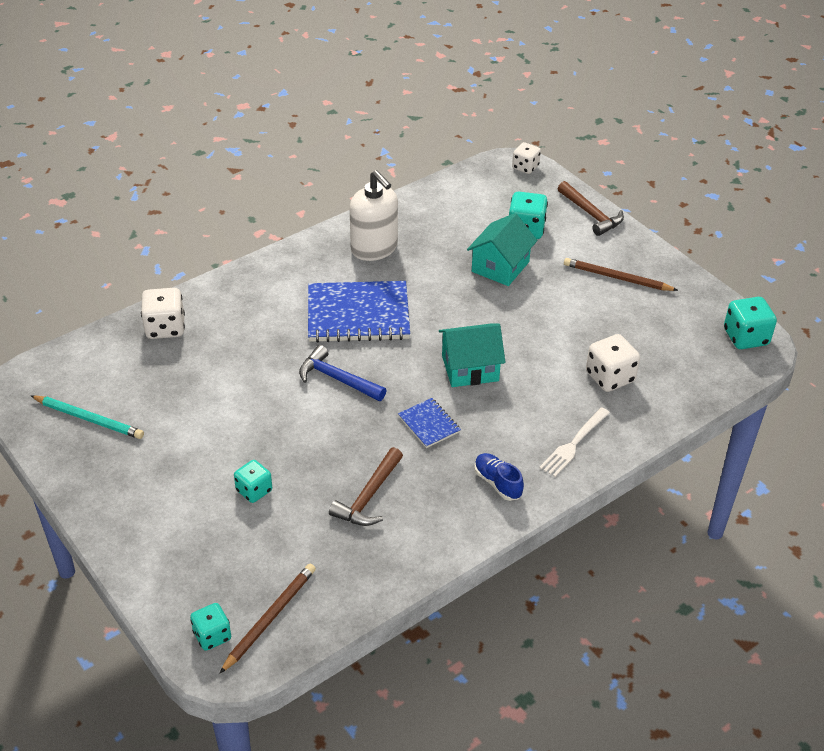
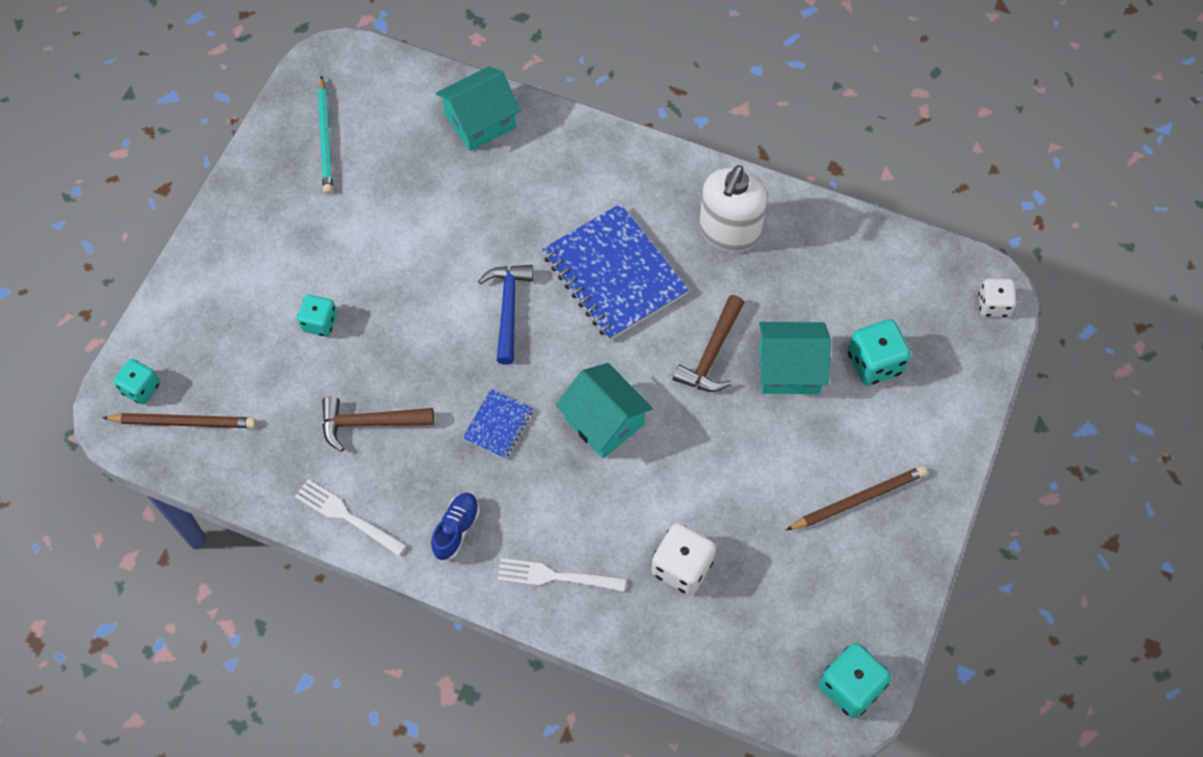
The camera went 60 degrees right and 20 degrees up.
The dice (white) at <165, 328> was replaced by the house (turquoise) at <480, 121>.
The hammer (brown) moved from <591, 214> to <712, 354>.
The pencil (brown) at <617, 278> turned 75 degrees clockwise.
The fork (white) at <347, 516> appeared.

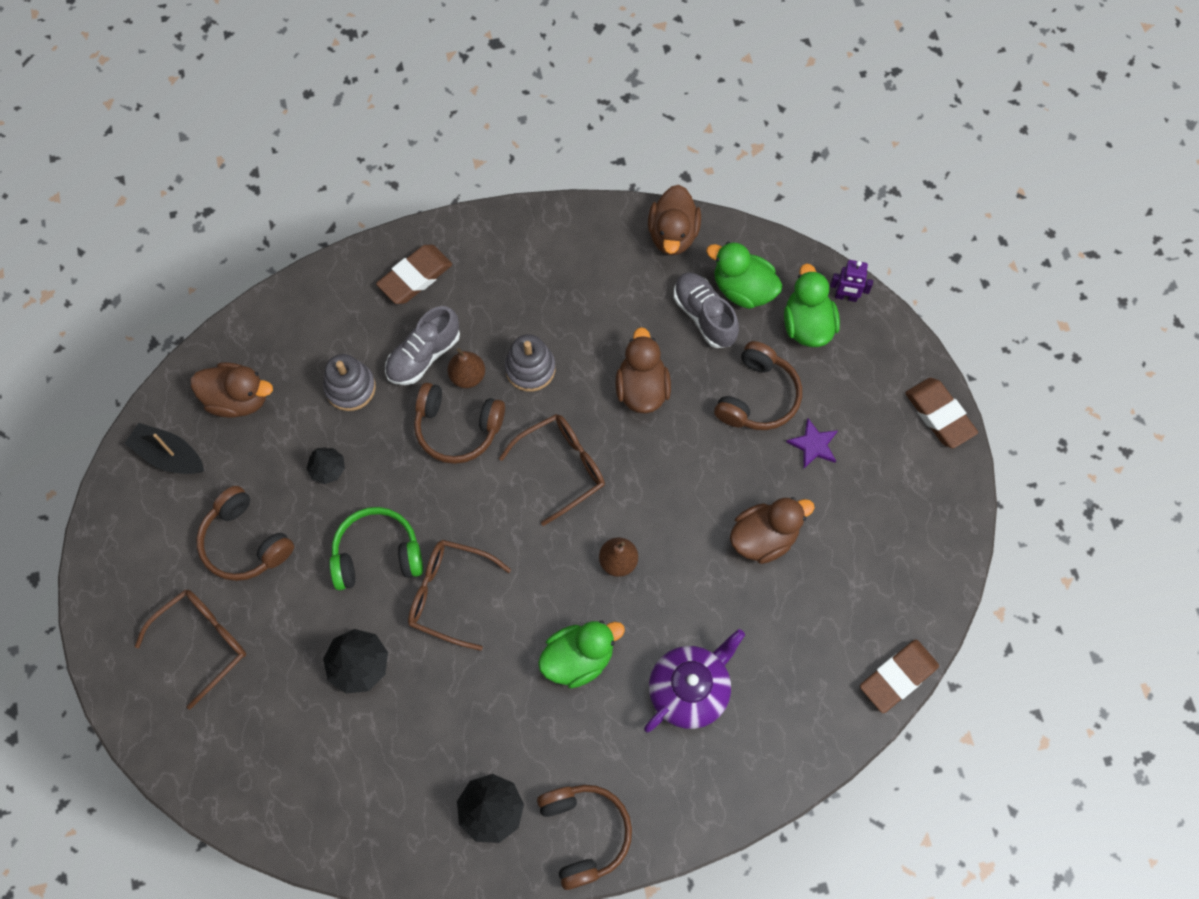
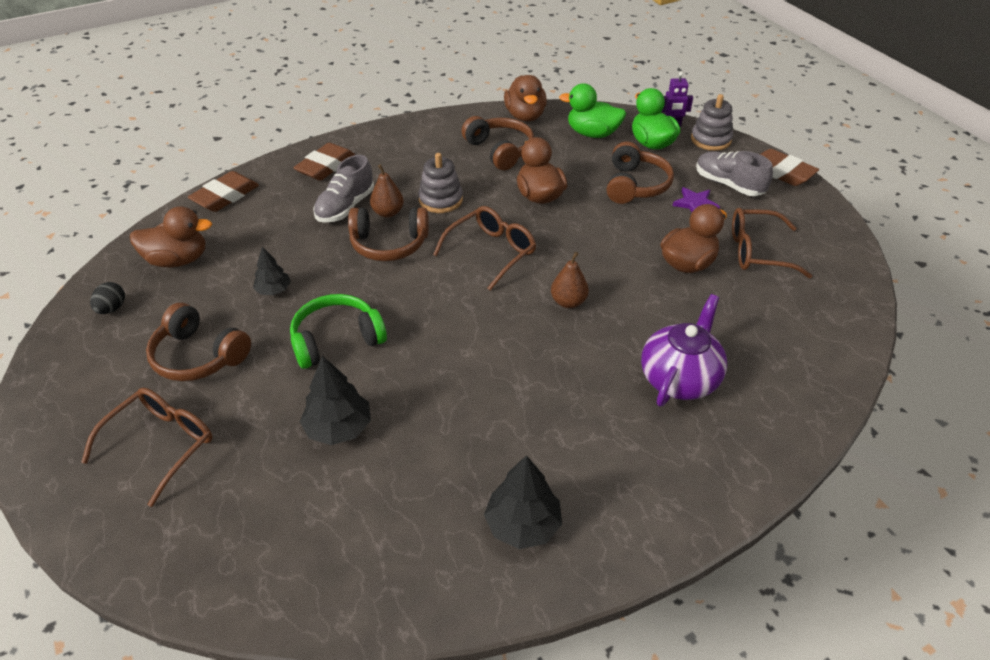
The camera went 15 degrees left and 25 degrees down.
The boat (black) at <169, 455> was replaced by the egg (black) at <112, 308>.
The stacking toy (grey) moved from <350, 388> to <710, 140>.
The glasses (brown) moved from <449, 594> to <757, 252>.
The headphones (brown) moved from <584, 833> to <500, 150>.
The duck (green) at <578, 658> disappeared.
The shoe (grey) moved from <704, 316> to <728, 184>.
The eraser (brown) moved from <897, 677> to <225, 196>.

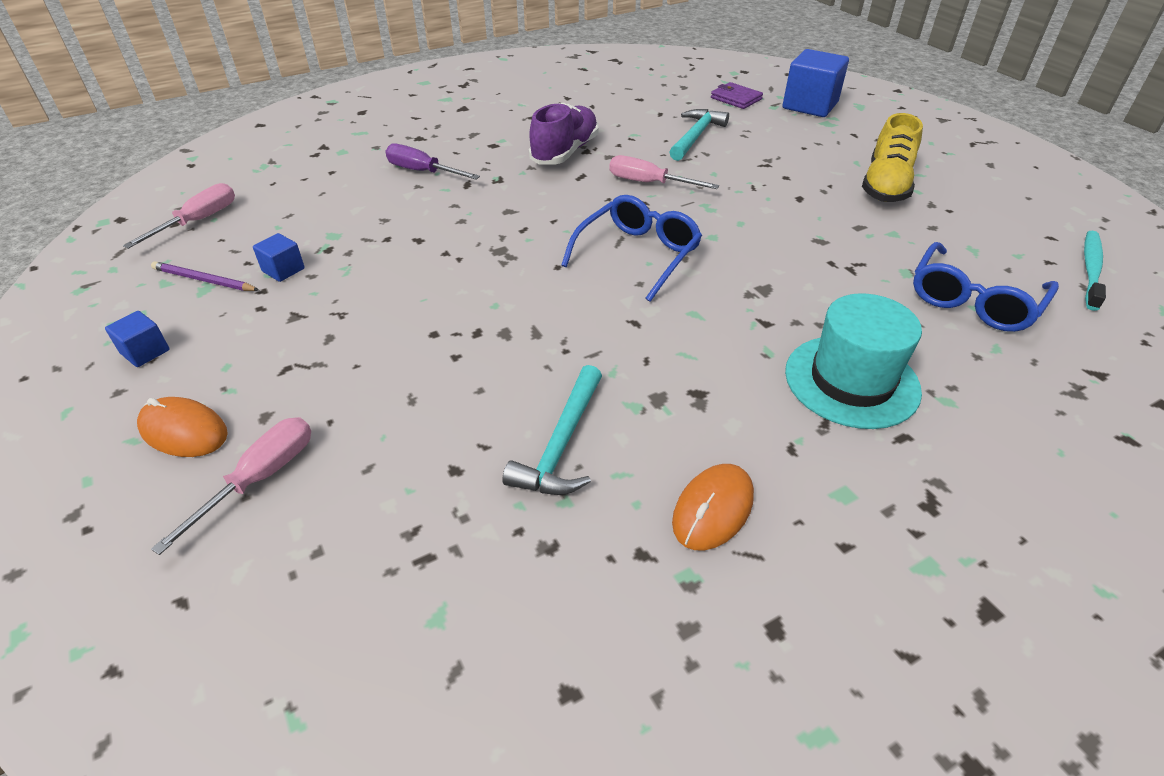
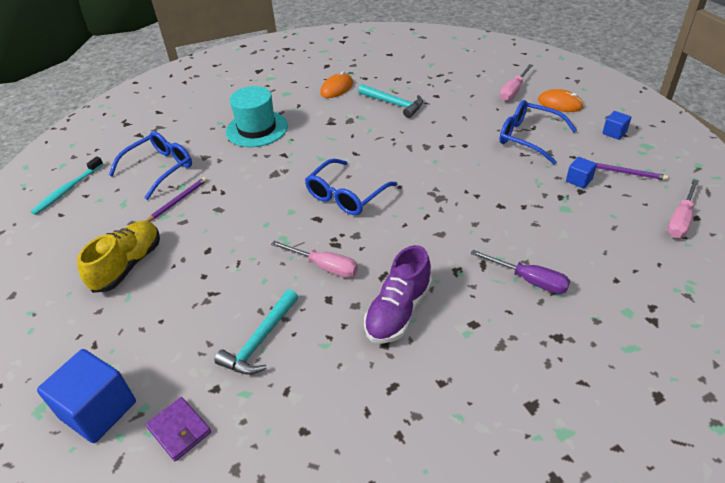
The camera went 175 degrees left and 0 degrees up.
The hammer (turquoise) at <561, 444> turned 105 degrees clockwise.
The pencil (purple) at <178, 201> appeared.
The glasses (blue) at <528, 137> appeared.

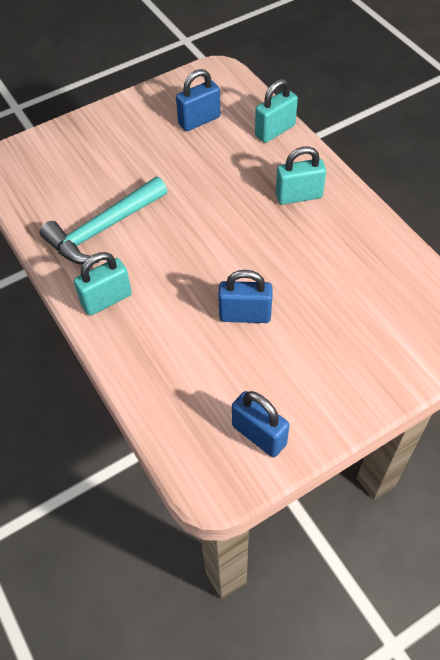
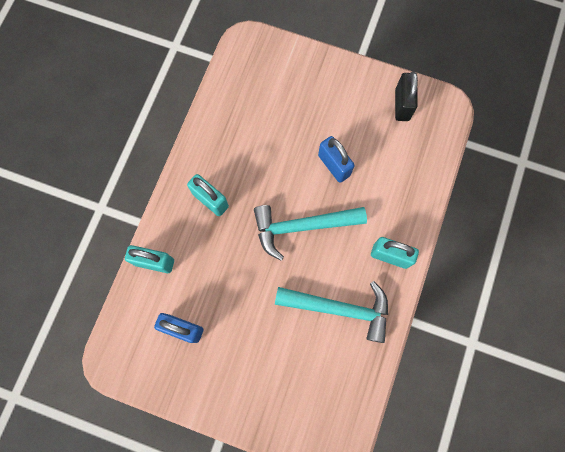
The camera went 130 degrees left and 20 degrees up.
The padlock (blue) at <259, 435> became the padlock (black) at <402, 105>.
The hammer (turquoise) at <302, 227> appeared.

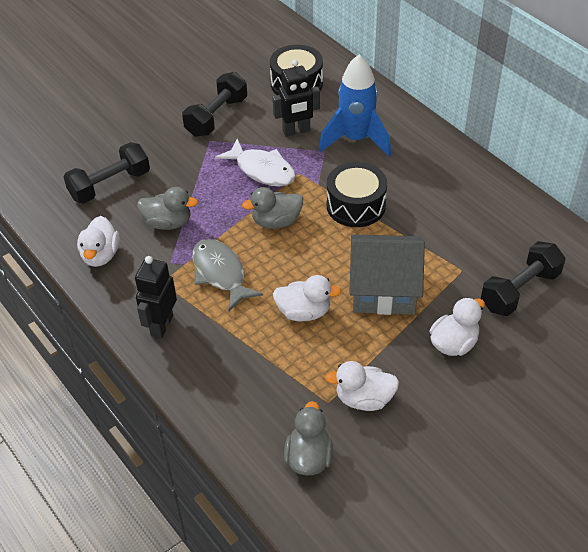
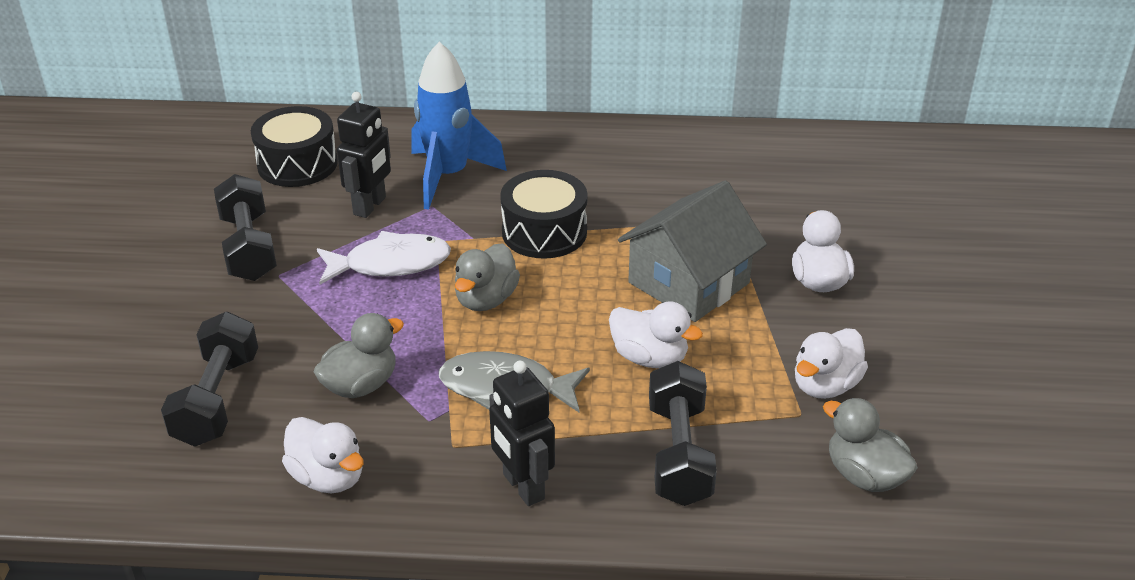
The camera went 50 degrees left and 10 degrees down.
The duck (white) at <304, 312> turned 75 degrees clockwise.
The dumbbell (black) moved from <520, 290> to <679, 453>.

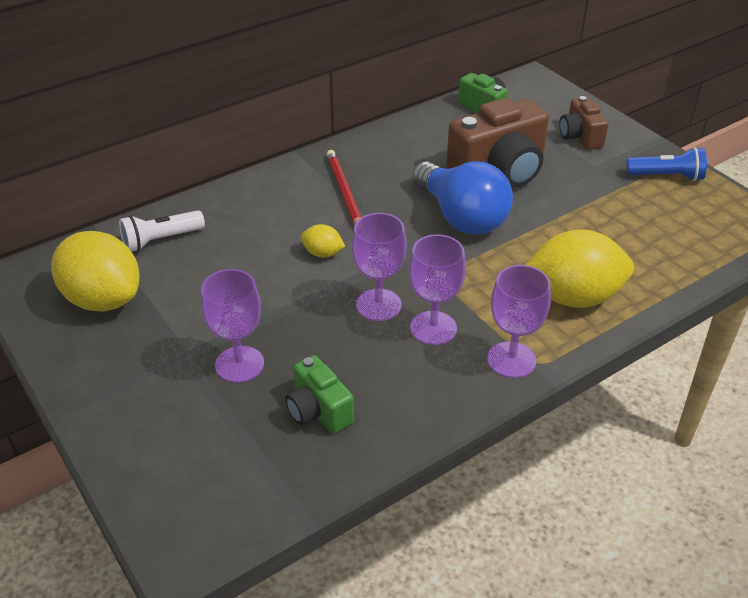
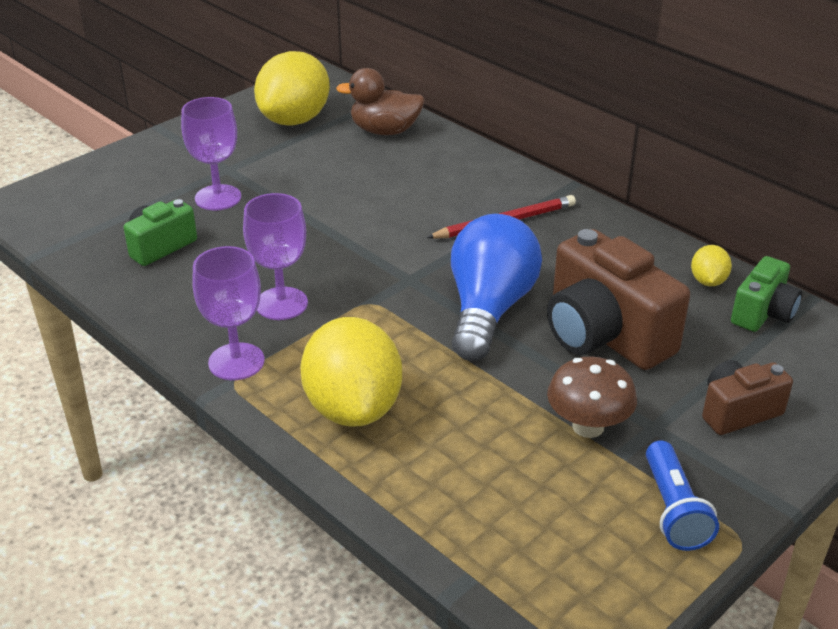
The camera went 80 degrees right and 5 degrees down.
The flashlight (white) at <161, 240> was replaced by the duck (brown) at <385, 131>.
The lemon (yellow) moved from <322, 253> to <708, 281>.
The goblet (purple) at <378, 305> disappeared.
The light bulb (blue) at <461, 217> turned 150 degrees clockwise.
The mushroom (brown) at <588, 426> appeared.

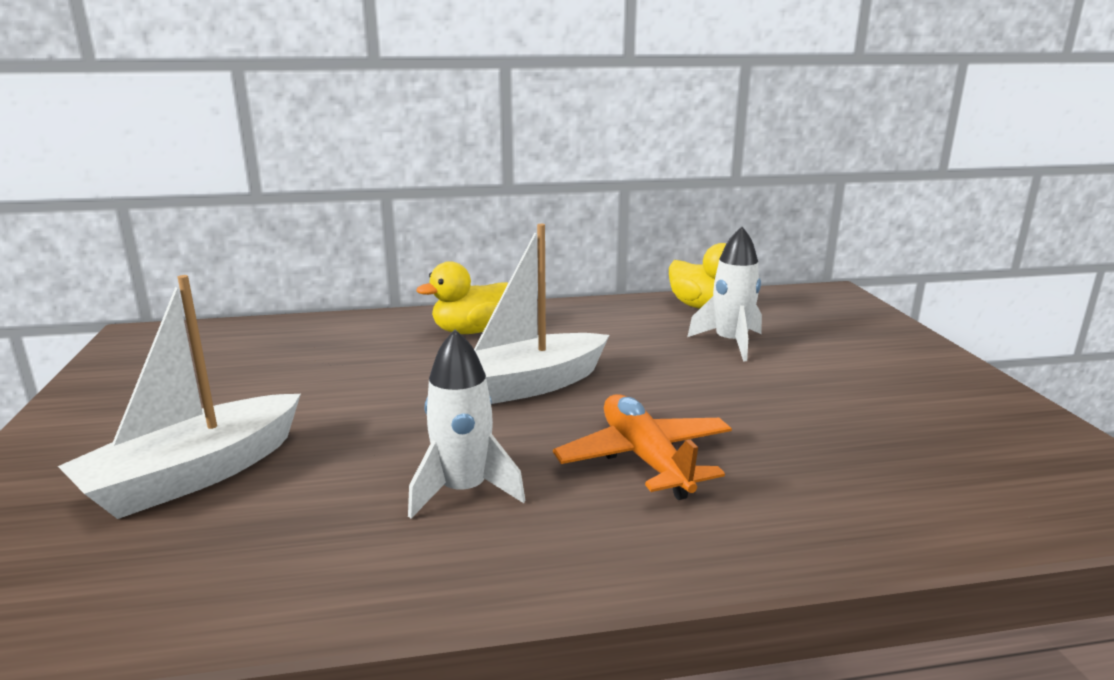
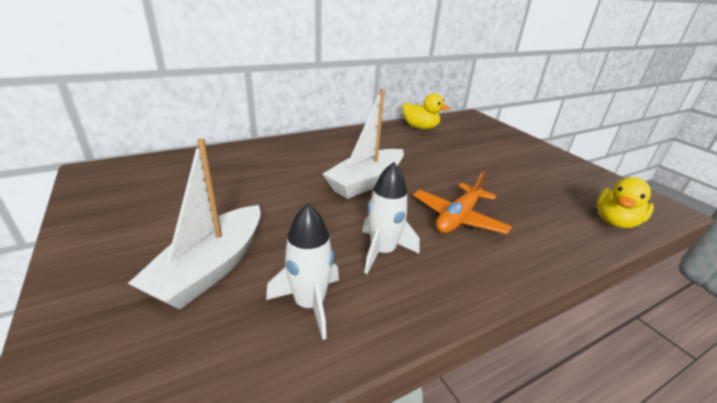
The camera went 20 degrees left and 10 degrees up.
The duck (yellow) moved from <471, 331> to <615, 222>.
The plane (orange) at <645, 459> turned 105 degrees counterclockwise.
The rocket (white) moved from <730, 343> to <309, 303>.

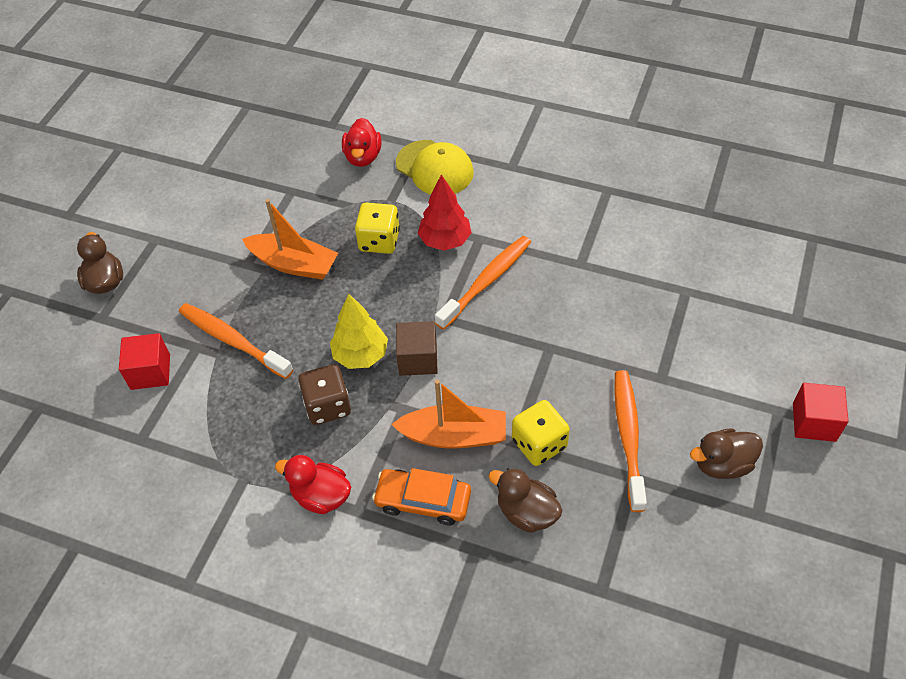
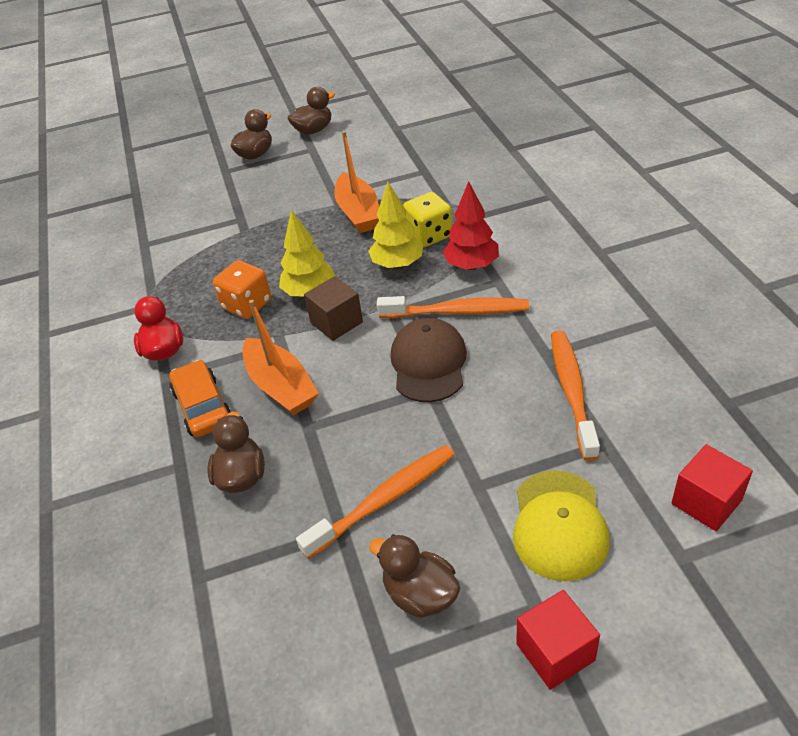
The camera went 55 degrees right and 10 degrees down.
The cube (red) moved from <150, 372> to <706, 502>.
The toothbrush (orange) moved from <233, 340> to <572, 391>.
The dice (brown) at <327, 405> became the dice (orange) at <247, 305>.
The duck (red) at <363, 157> disappeared.
The cap (yellow) moved from <434, 168> to <559, 525>.
The dice (yellow) at <539, 444> disappeared.
The duck (brown) at <313, 130> appeared.
The tree (yellow) at <397, 264> appeared.
The cap (brown) at <428, 363> appeared.

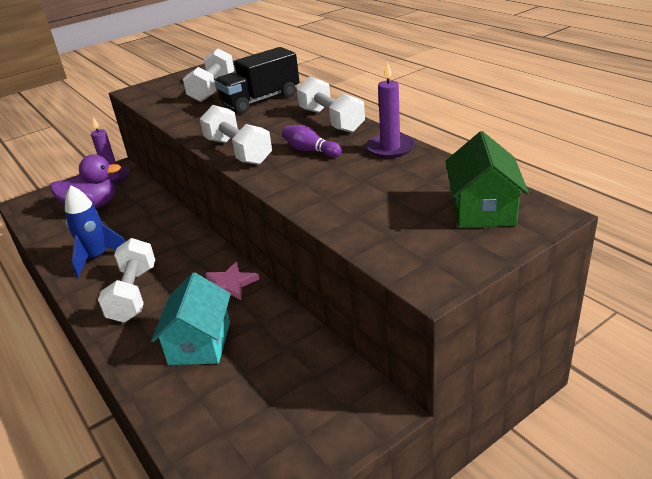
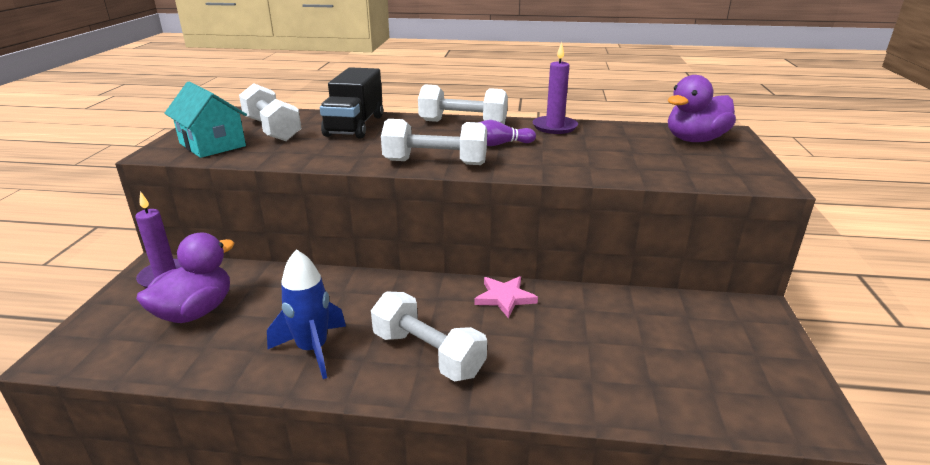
The camera went 50 degrees left and 5 degrees down.
The house (turquoise) moved from <200, 343> to <212, 145>.
The house (green) at <482, 209> was replaced by the duck (purple) at <695, 140>.

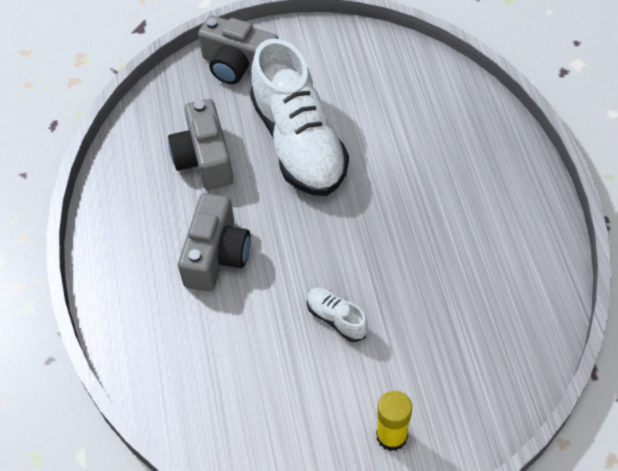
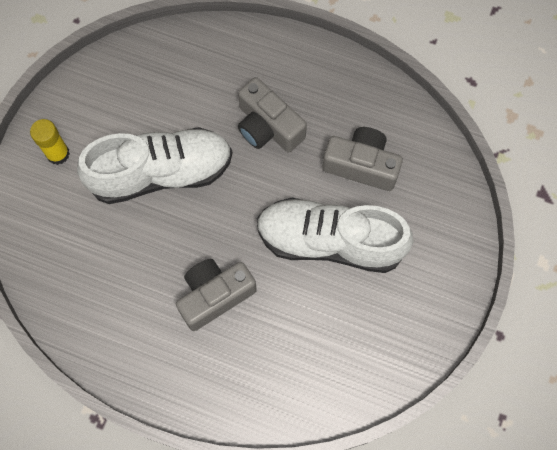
The camera went 120 degrees right and 15 degrees up.
The camera (grey) moved from <238, 65> to <215, 296>.
The shoe (white) at <336, 318> changed to 2.43 times the size.

